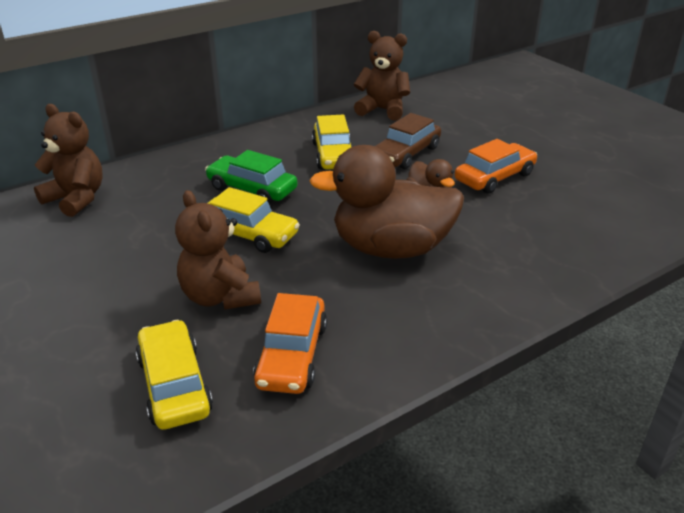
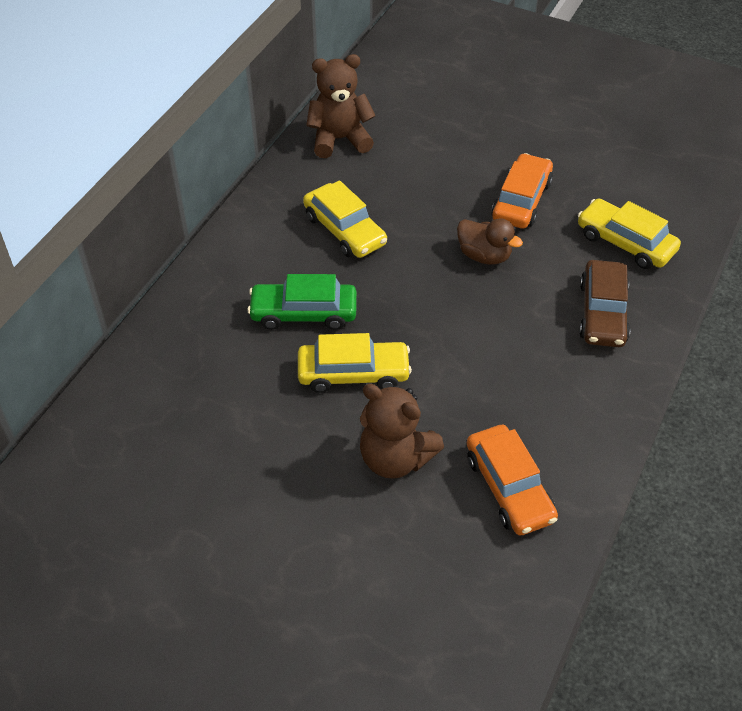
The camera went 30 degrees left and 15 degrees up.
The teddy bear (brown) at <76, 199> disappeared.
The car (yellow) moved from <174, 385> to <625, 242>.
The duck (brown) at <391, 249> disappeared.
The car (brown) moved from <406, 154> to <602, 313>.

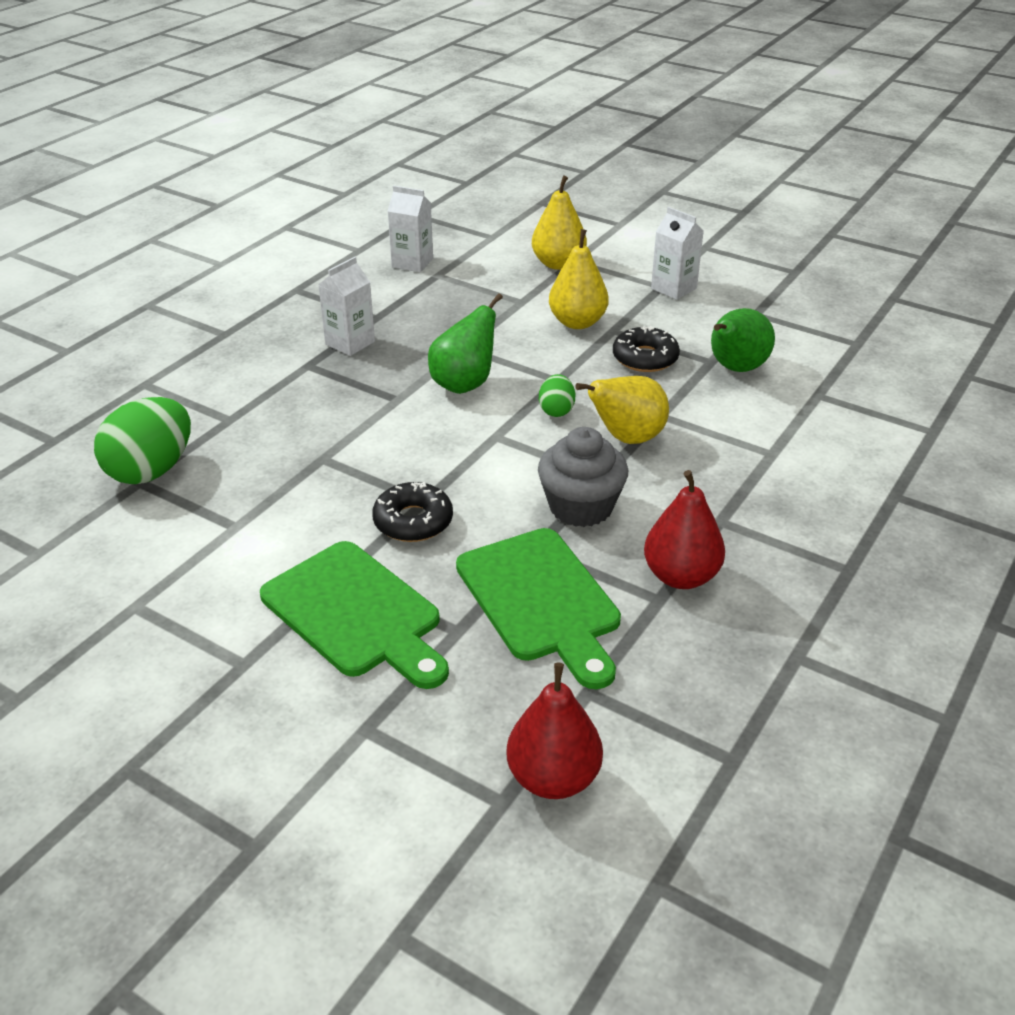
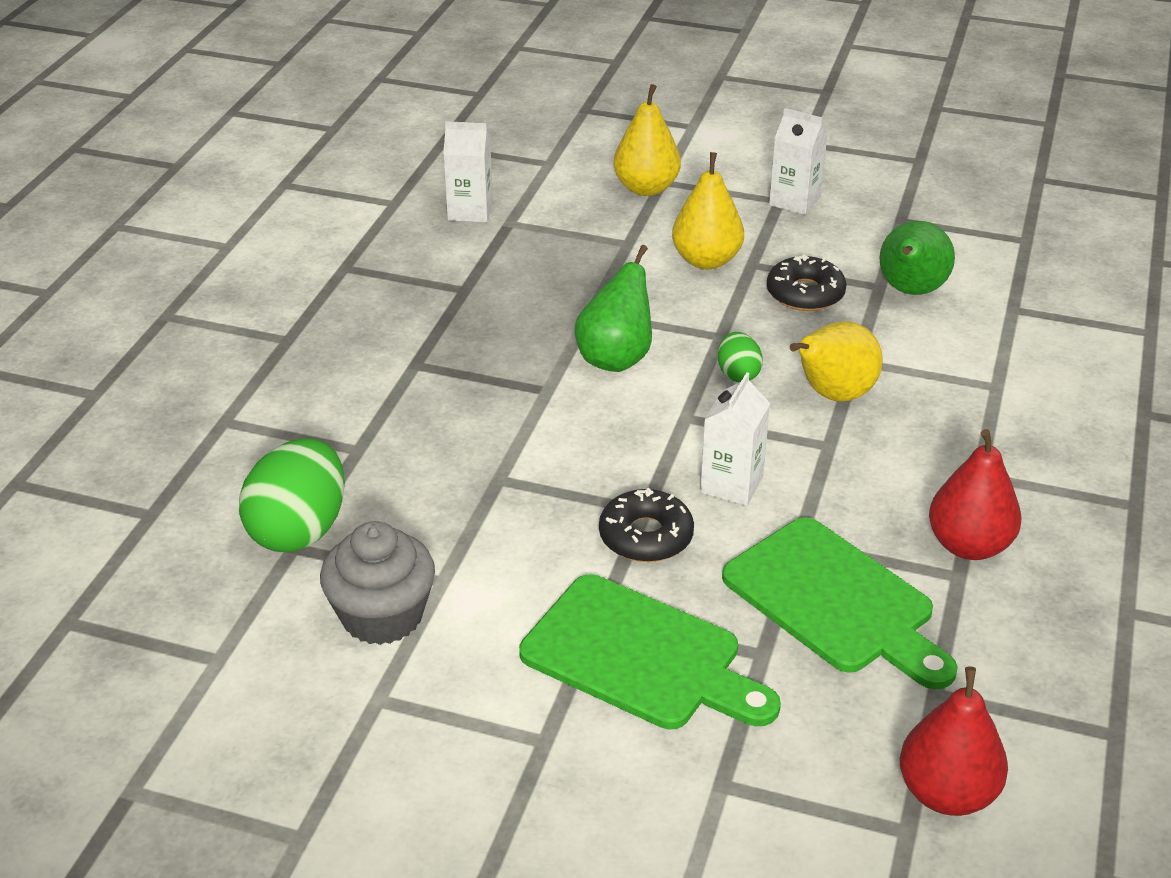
The camera went 15 degrees left and 0 degrees up.
The carton (white) moved from <350, 343> to <731, 484>.
The cupcake (grey) moved from <581, 507> to <382, 616>.

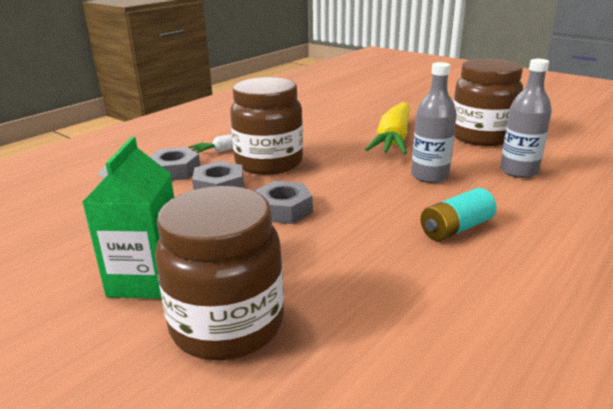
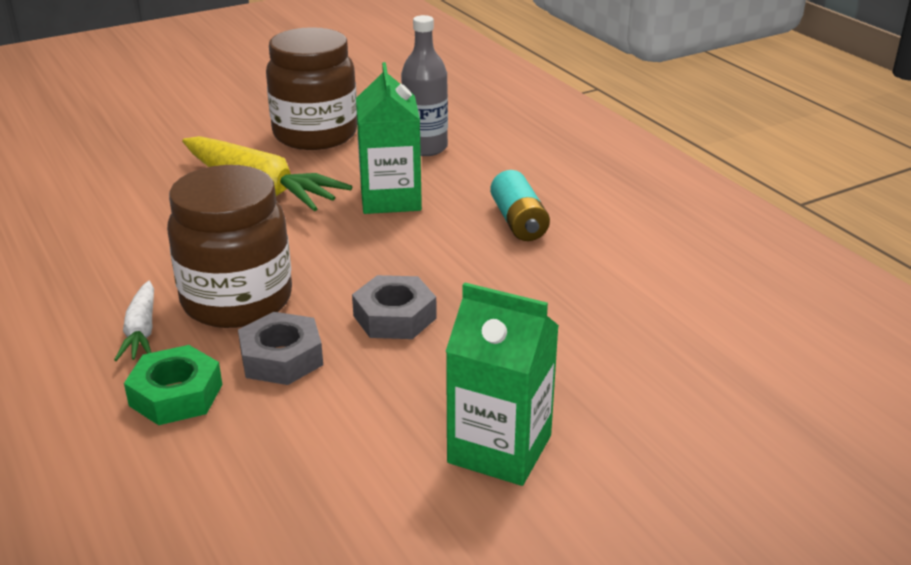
The camera went 70 degrees left and 5 degrees up.
The nut (grey) at <174, 171> became the nut (green) at <176, 395>.
The jar (brown) at <227, 325> disappeared.
The bottle (grey) at <429, 176> was replaced by the carton (green) at <390, 199>.

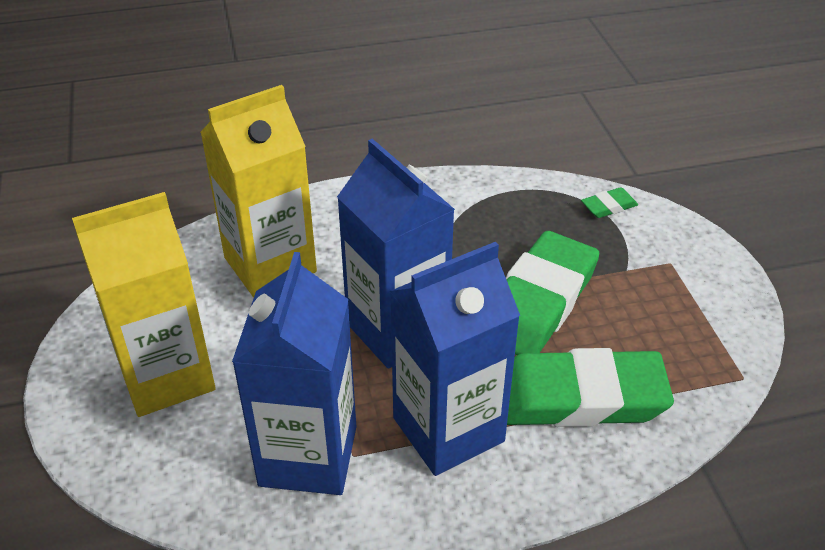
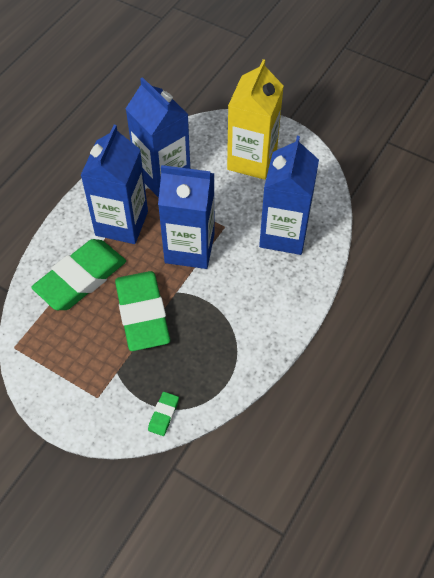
The camera went 135 degrees right and 15 degrees up.
The carton (yellow) at <270, 265> became the carton (blue) at <284, 234>.

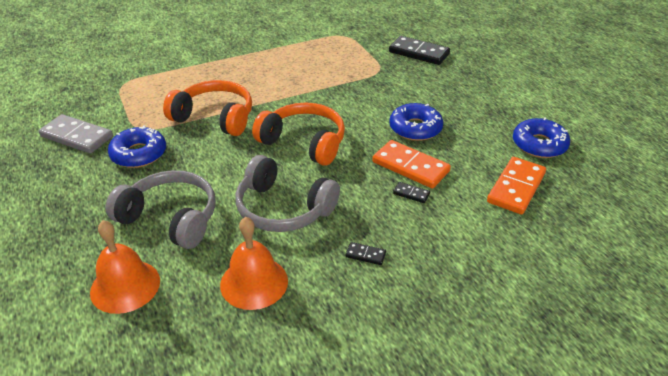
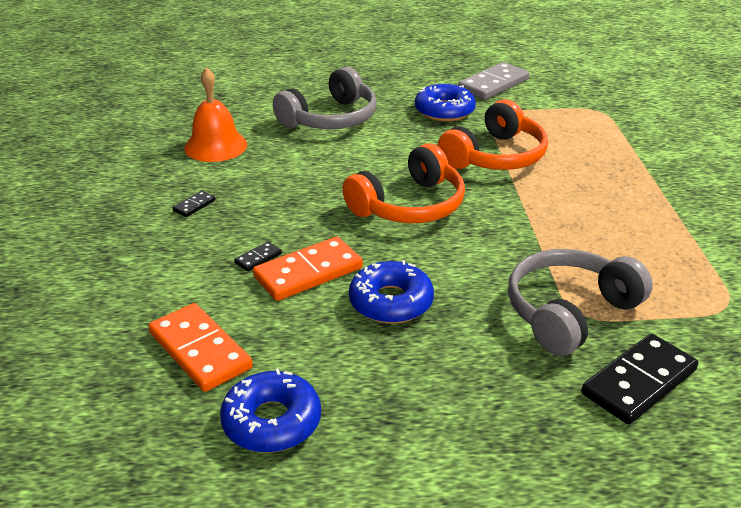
The camera went 110 degrees right and 5 degrees down.
The bell (orange) at <125, 286> disappeared.
The headphones (grey) moved from <283, 209> to <569, 312>.

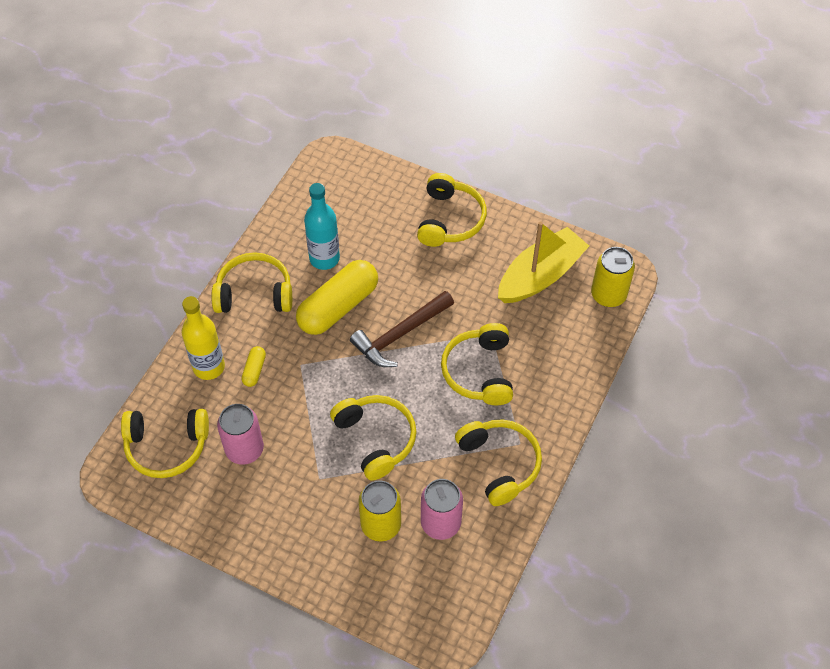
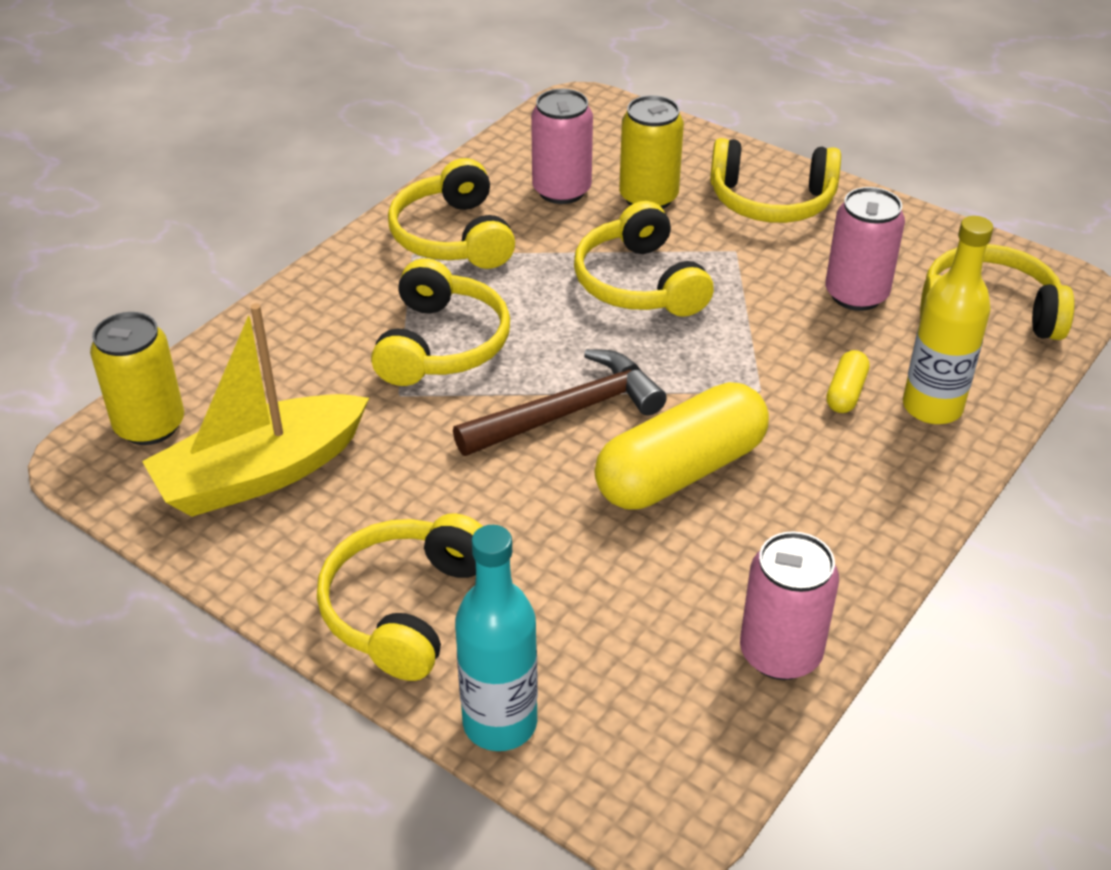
The camera went 170 degrees left and 15 degrees down.
The headphones (yellow) moved from <254, 293> to <771, 200>.
The bottle (turquoise) moved from <324, 258> to <500, 723>.
The can (pink) at <780, 653> appeared.

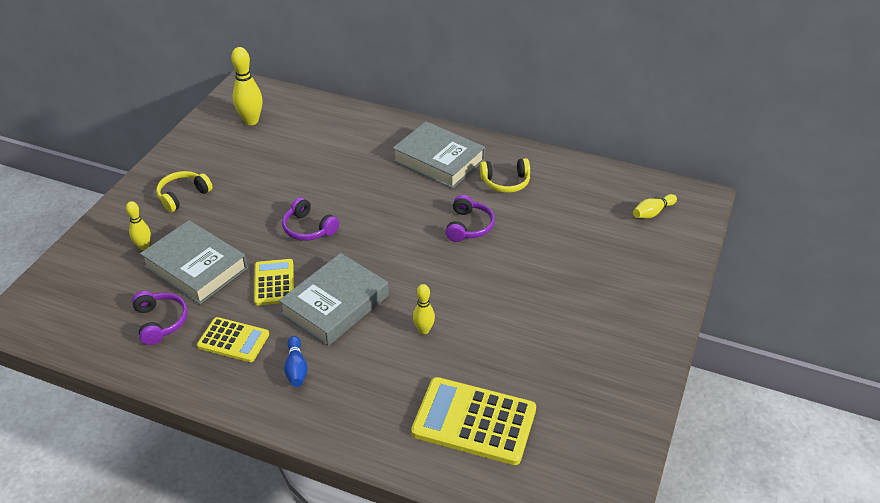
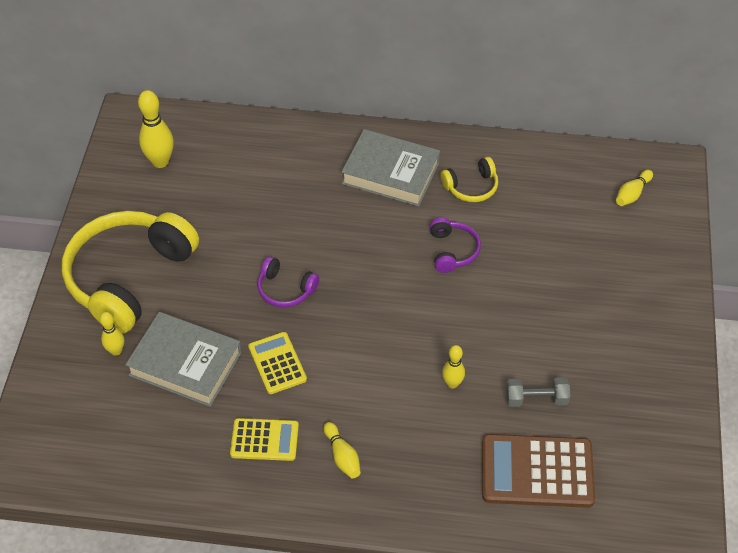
The camera went 15 degrees left and 10 degrees up.
The headphones (purple) at <161, 322> disappeared.
The headphones (yellow) at <183, 196> changed to 2.24 times the size.
The book (grey) at <335, 305> disappeared.
The bowling pin (blue) at <296, 368> became the bowling pin (yellow) at <342, 456>.
The calculator (yellow) at <474, 421> became the calculator (brown) at <537, 471>.
The dumbbell (grey) at <536, 399> appeared.

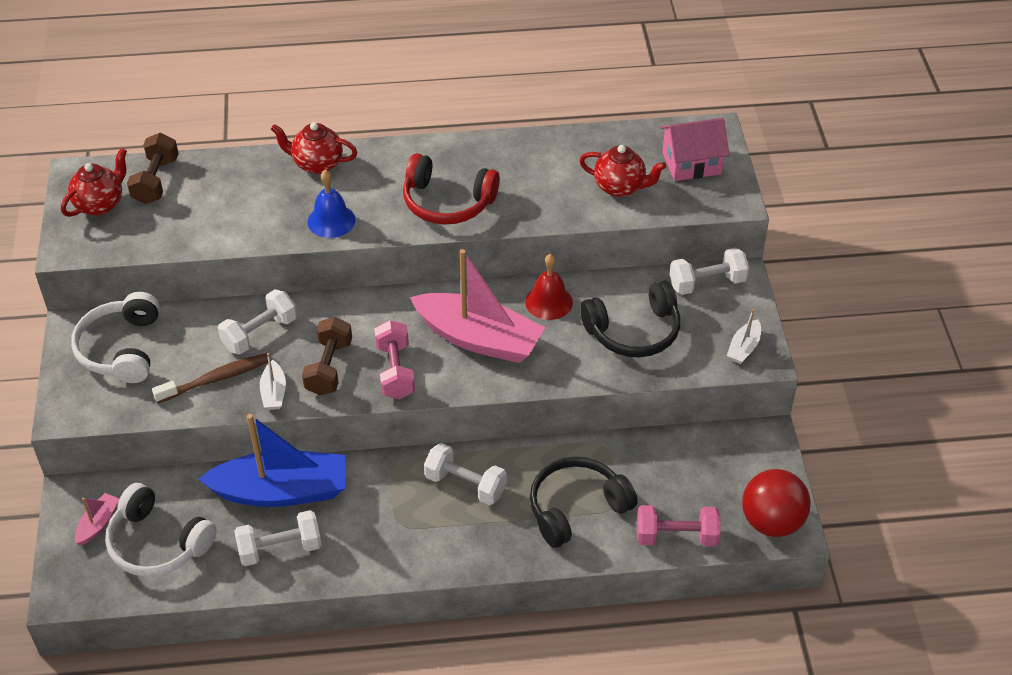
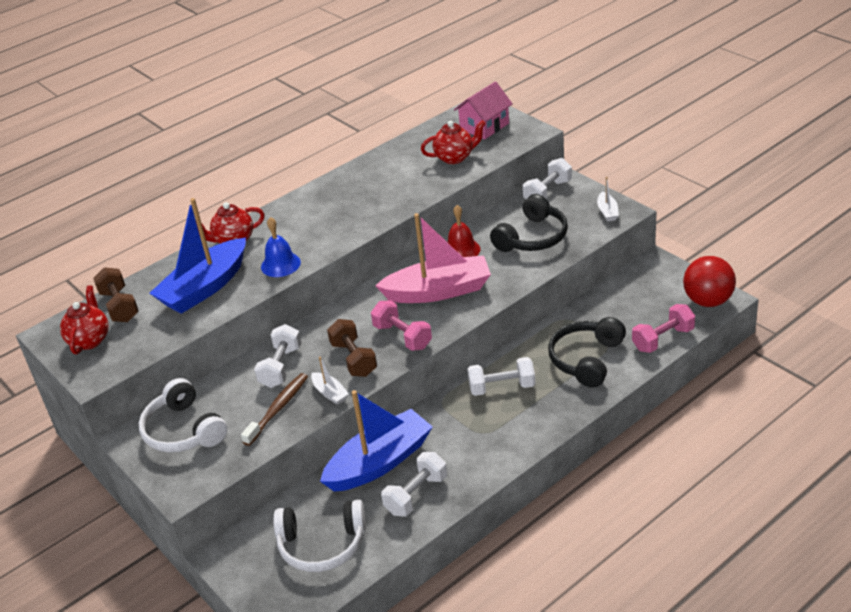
The camera went 30 degrees left and 10 degrees down.
The boat (pink) at <98, 524> disappeared.
The headphones (red) at <447, 202> disappeared.
The boat (blue) at <205, 287> appeared.

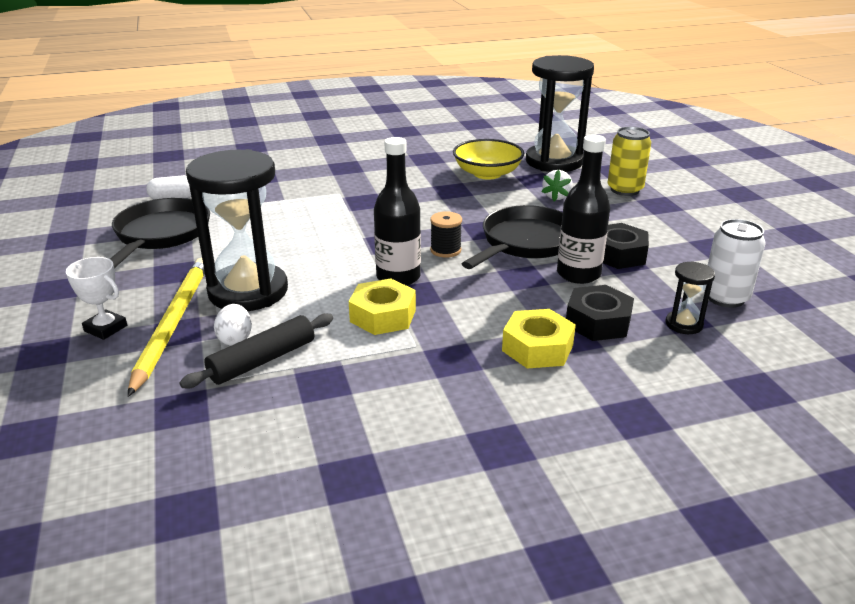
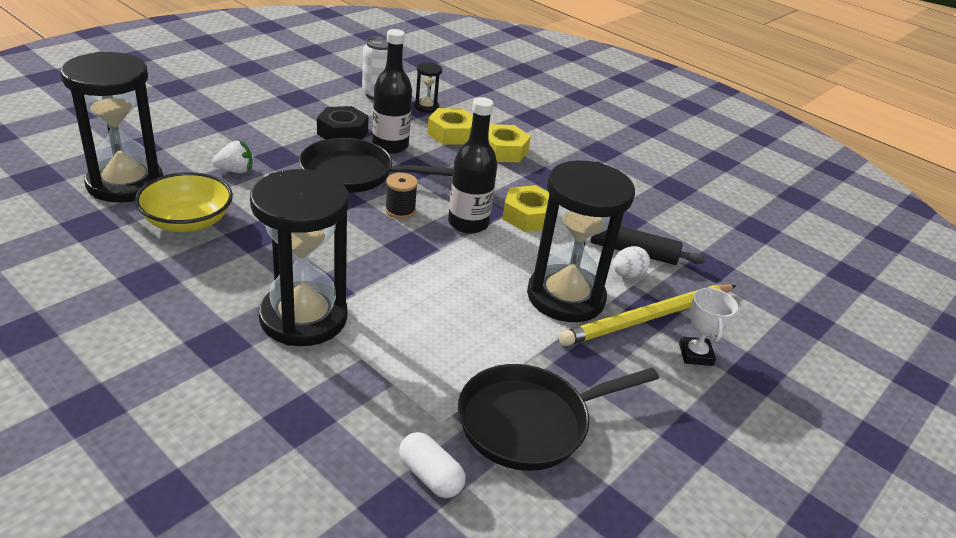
The camera went 125 degrees left and 5 degrees up.
The nut (black) at <598, 322> became the nut (yellow) at <451, 134>.
The can (yellow) at <625, 190> disappeared.
The hourglass (black) at <303, 318> appeared.

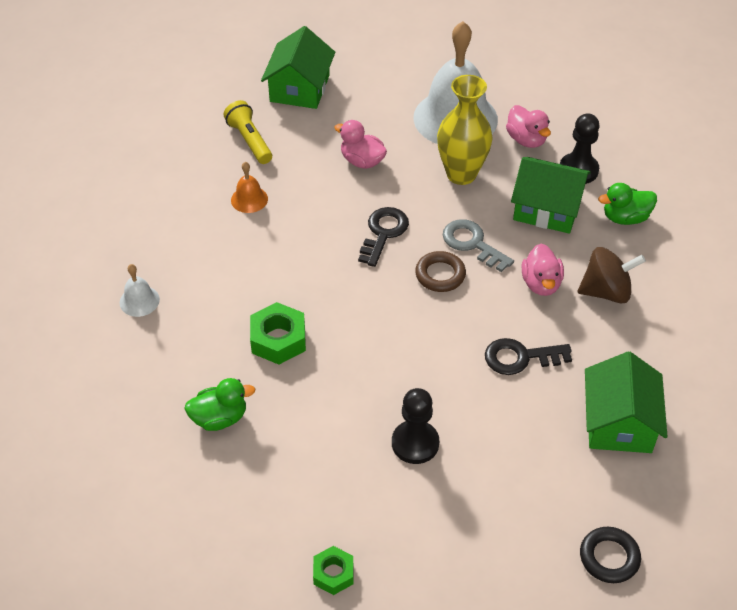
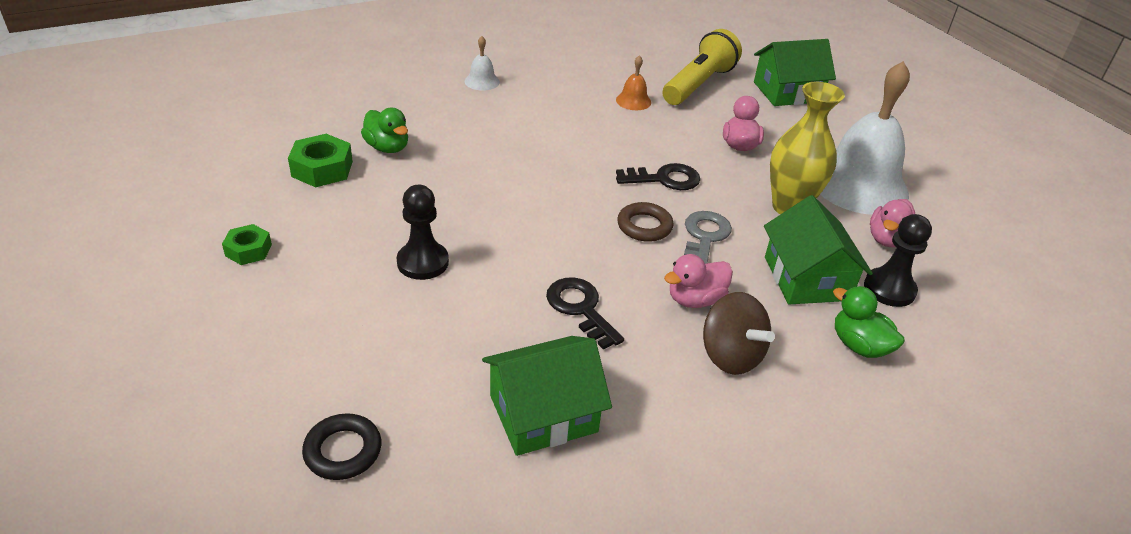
The camera went 60 degrees right and 10 degrees down.
The flashlight (yellow) at <250, 141> changed to 1.54 times the size.
The nut (green) moved from <278, 339> to <322, 169>.

